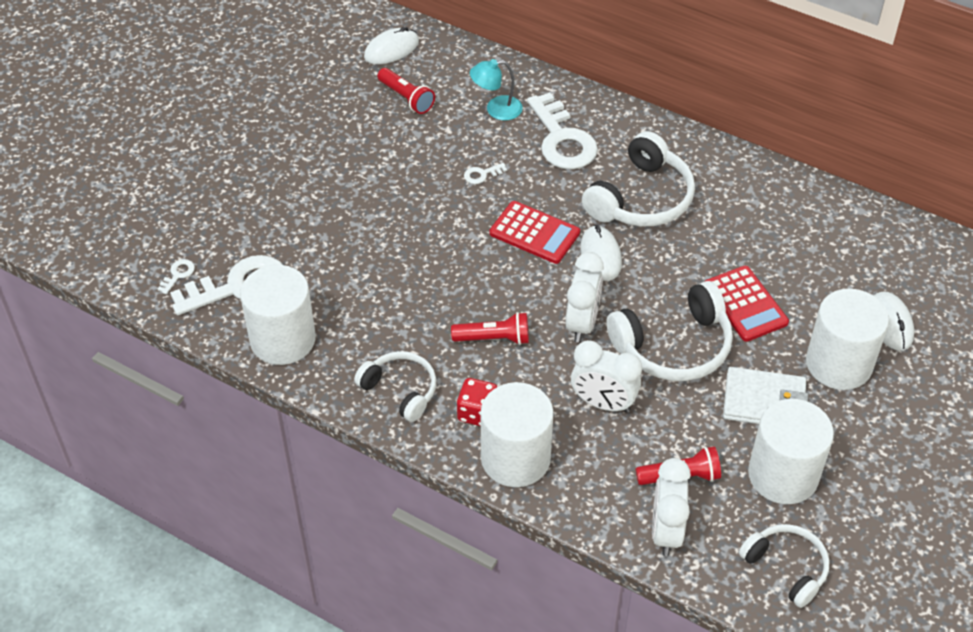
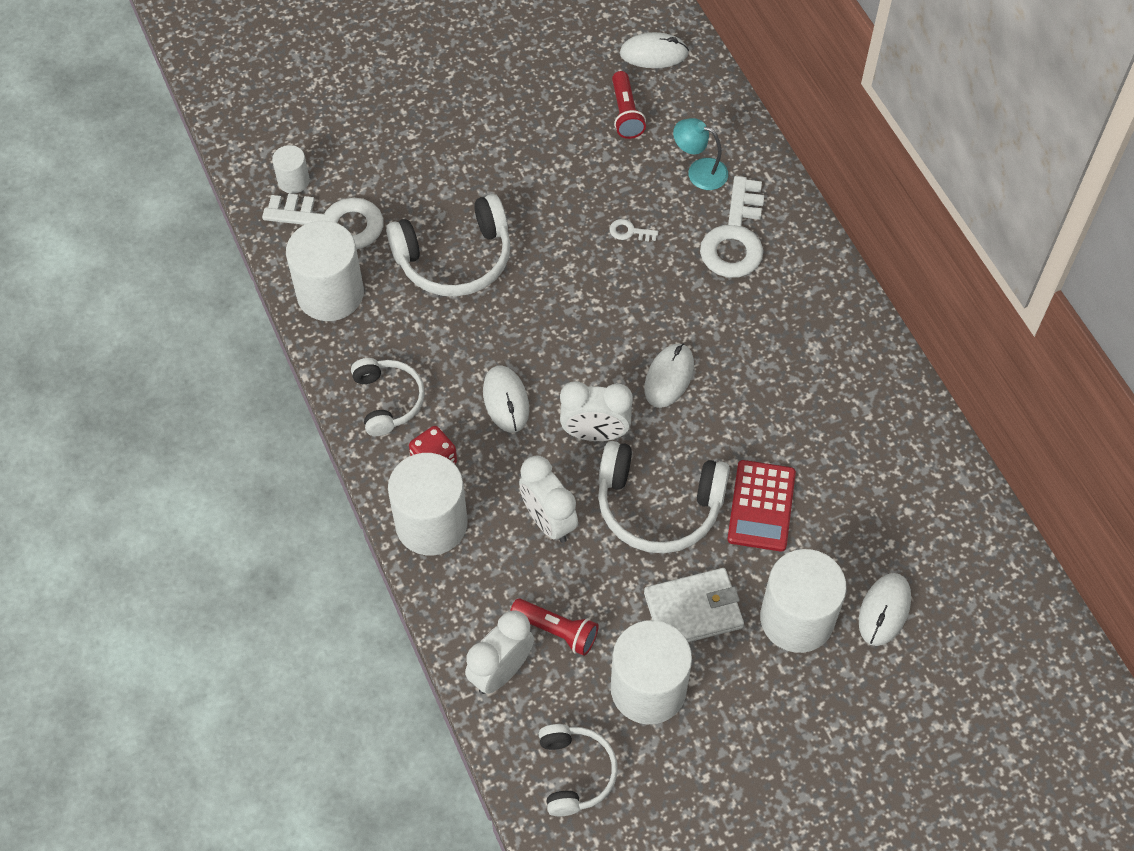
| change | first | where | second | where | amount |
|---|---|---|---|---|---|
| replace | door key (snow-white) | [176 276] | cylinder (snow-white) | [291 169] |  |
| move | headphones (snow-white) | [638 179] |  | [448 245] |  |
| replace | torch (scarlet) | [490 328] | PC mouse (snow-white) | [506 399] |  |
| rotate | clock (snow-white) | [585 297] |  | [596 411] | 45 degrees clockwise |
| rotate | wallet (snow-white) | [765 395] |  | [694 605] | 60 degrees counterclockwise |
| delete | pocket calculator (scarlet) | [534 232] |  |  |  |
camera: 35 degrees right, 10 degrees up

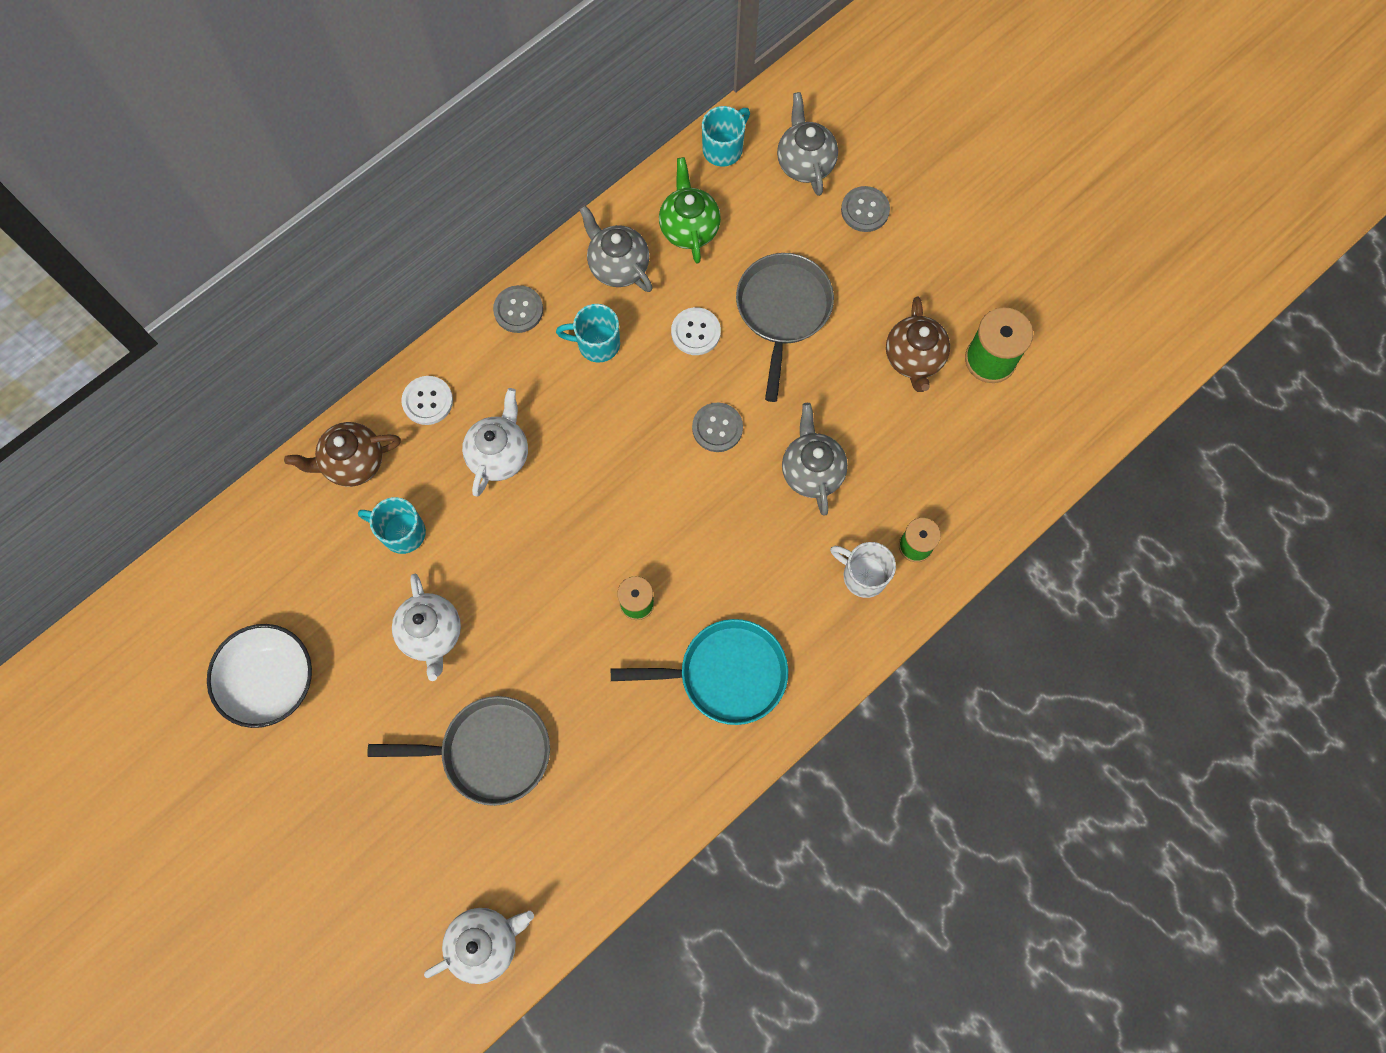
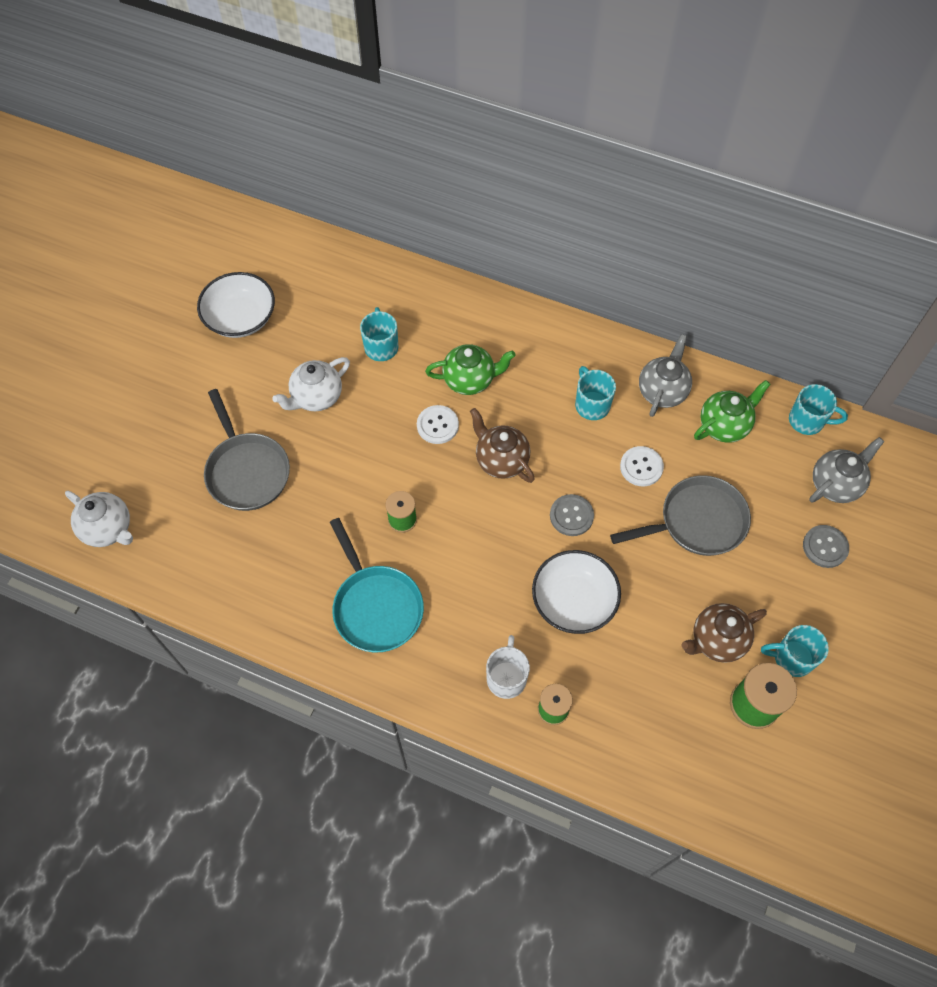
| change | first | where | second | where | amount |
|---|---|---|---|---|---|
| move | shirt button (snow-white) | [427 400] |  | [438 424] |  |
| recolor | tea pot (snow-white) | [495 442] | tea pot (emerald) | [470 369] |  |
| move | tea pot (brown) | [342 454] |  | [502 445] |  |
| replace | tea pot (grey) | [815 459] | serving bowl (snow-white) | [576 592] |  |
| insert |  |  | coffee mug (turquoise) | [795 651] |  |
| delete | shirt button (grey) | [518 309] |  |  |  |
camera: 65 degrees right, 10 degrees down

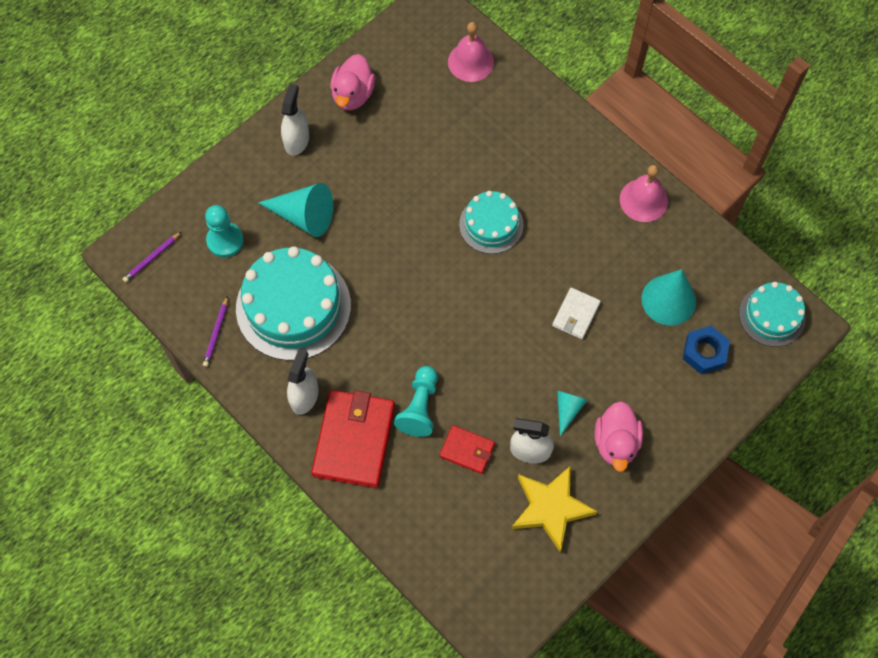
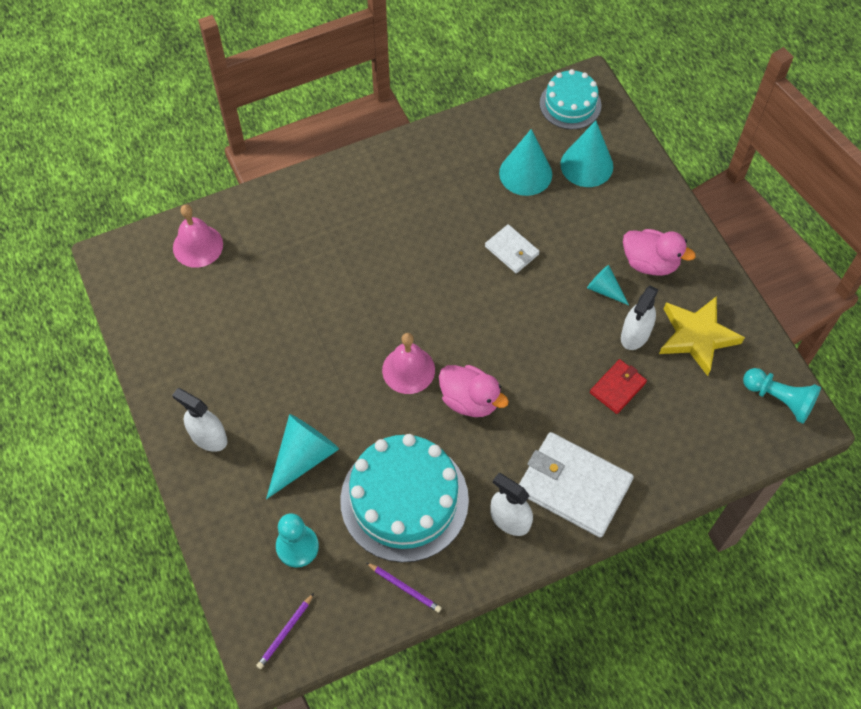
| change | first | where | second | where | amount |
|---|---|---|---|---|---|
| rotate | lead pencil (royal purple) | [152 257] |  | [285 631] | 60 degrees clockwise |
| move | school bell (rose-pink) | [644 193] |  | [408 363] |  |
| move | rubber duck (rose-pink) | [352 82] |  | [474 391] |  |
| recolor | wallet (scarlet) | [353 439] | wallet (snow-white) | [576 485] |  |
| replace | nut (royal blue) | [706 350] | cone shape (turquoise) | [586 154] |  |
| move | game pawn (turquoise) | [416 401] |  | [782 396] |  |
| delete | gateau (turquoise) | [491 222] |  |  |  |
camera: 70 degrees left, 5 degrees down

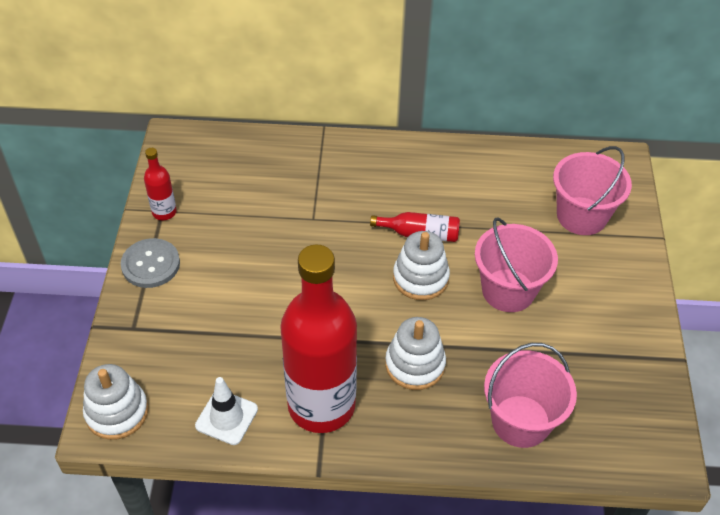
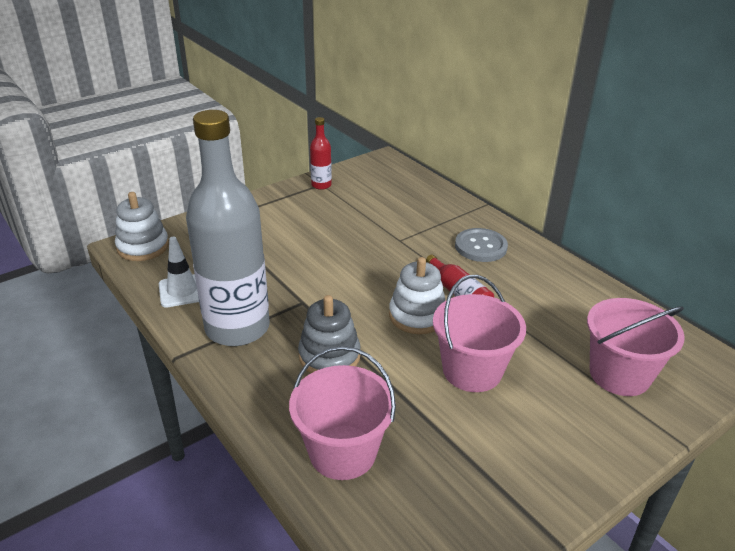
| change | first | where | second | where | amount |
|---|---|---|---|---|---|
| recolor | bottle (scarlet) | [318 339] | bottle (grey) | [228 228] |  |
| recolor | stacking toy (snow-white) | [415 353] | stacking toy (grey) | [329 334] |  |
| move | shirt button (grey) | [150 263] |  | [481 245] |  |
camera: 50 degrees right, 15 degrees down

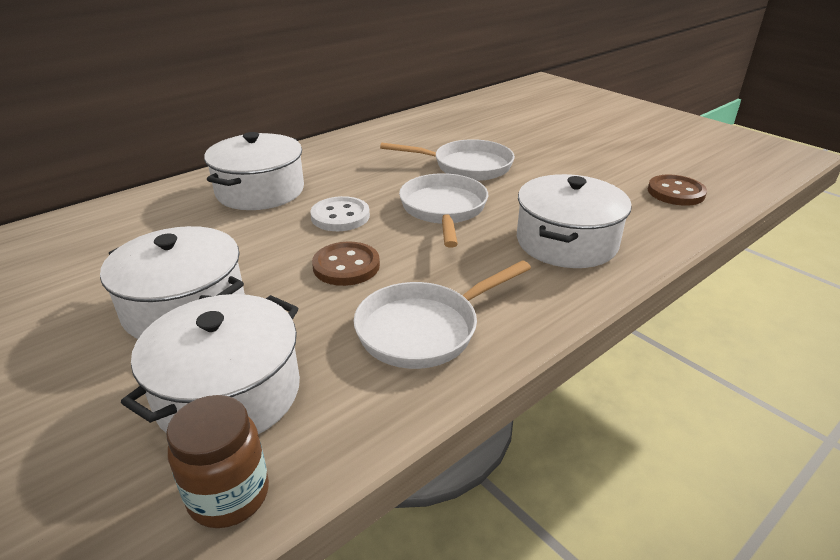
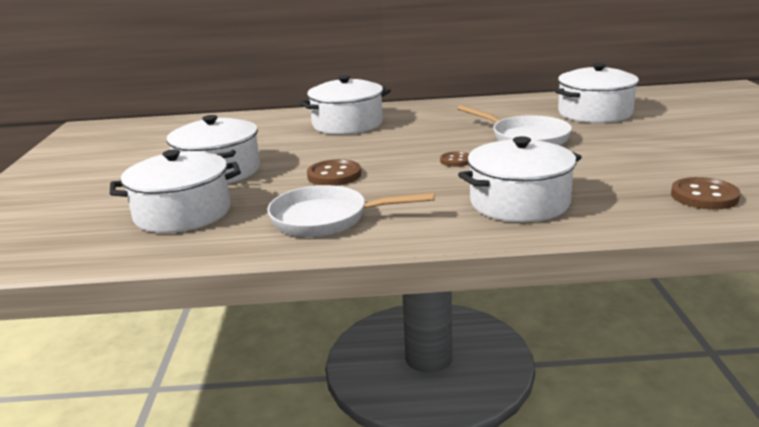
| change | first | where | second | where | amount |
|---|---|---|---|---|---|
| replace | skillet (snow-white) | [443 210] | shirt button (brown) | [454 159] |  |
| insert |  |  | pot (snow-white) | [597 93] |  |
| delete | preserve jar (brown) | [217 461] |  |  |  |
| delete | shirt button (snow-white) | [340 213] |  |  |  |
camera: 40 degrees right, 10 degrees down

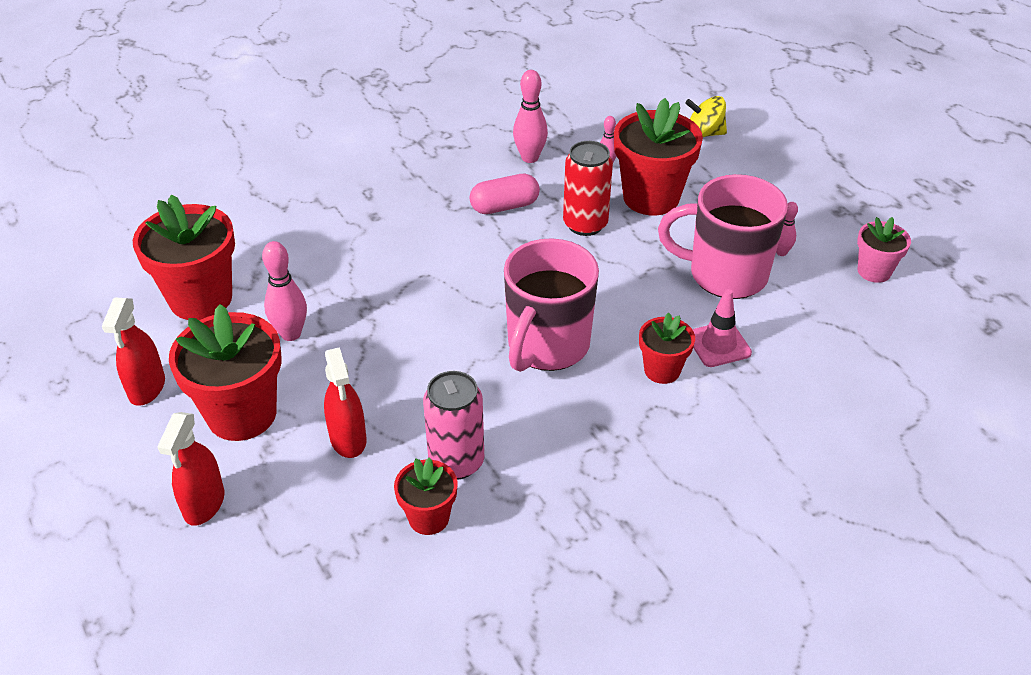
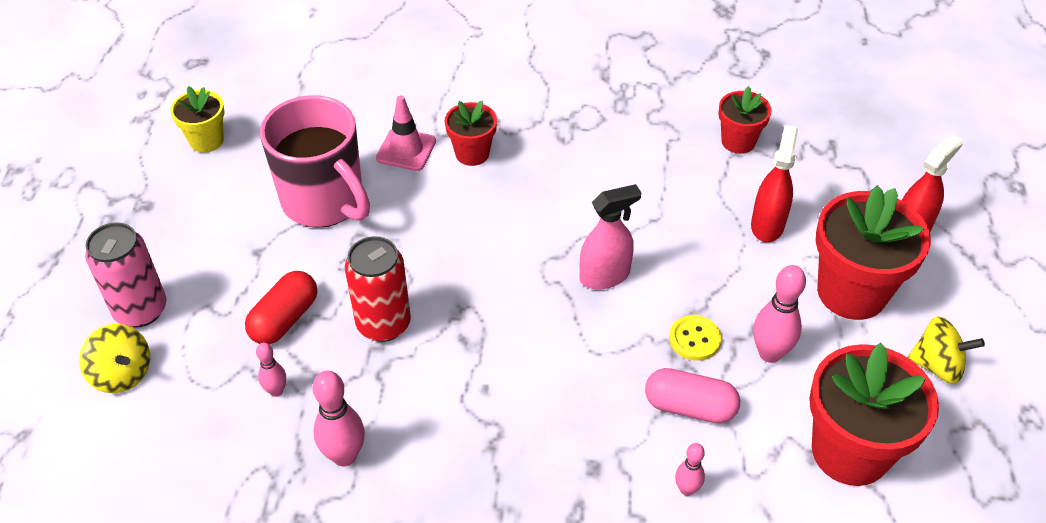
| change | first | where | second | where | amount |
|---|---|---|---|---|---|
| move | soda can (rose-pink) | [453 425] |  | [125 274] |  |
| recolor | flower pot (rose-pink) | [884 250] | flower pot (bright yellow) | [197 119] |  |
| replace | flower pot (scarlet) | [658 156] | pill (scarlet) | [281 307] |  |
| insert |  |  | spray bottle (rose-pink) | [610 236] |  |
| move | pill (rose-pink) | [504 194] |  | [692 396] |  |
| insert |  |  | shirt button (bright yellow) | [695 338] |  |
| move | skittle (rose-pink) | [787 229] |  | [690 469] |  |
| replace | spray bottle (scarlet) | [133 351] | toy top (bright yellow) | [946 350] |  |
| delete | coffee mug (rose-pink) | [551 305] |  |  |  |
camera: 145 degrees left, 5 degrees up

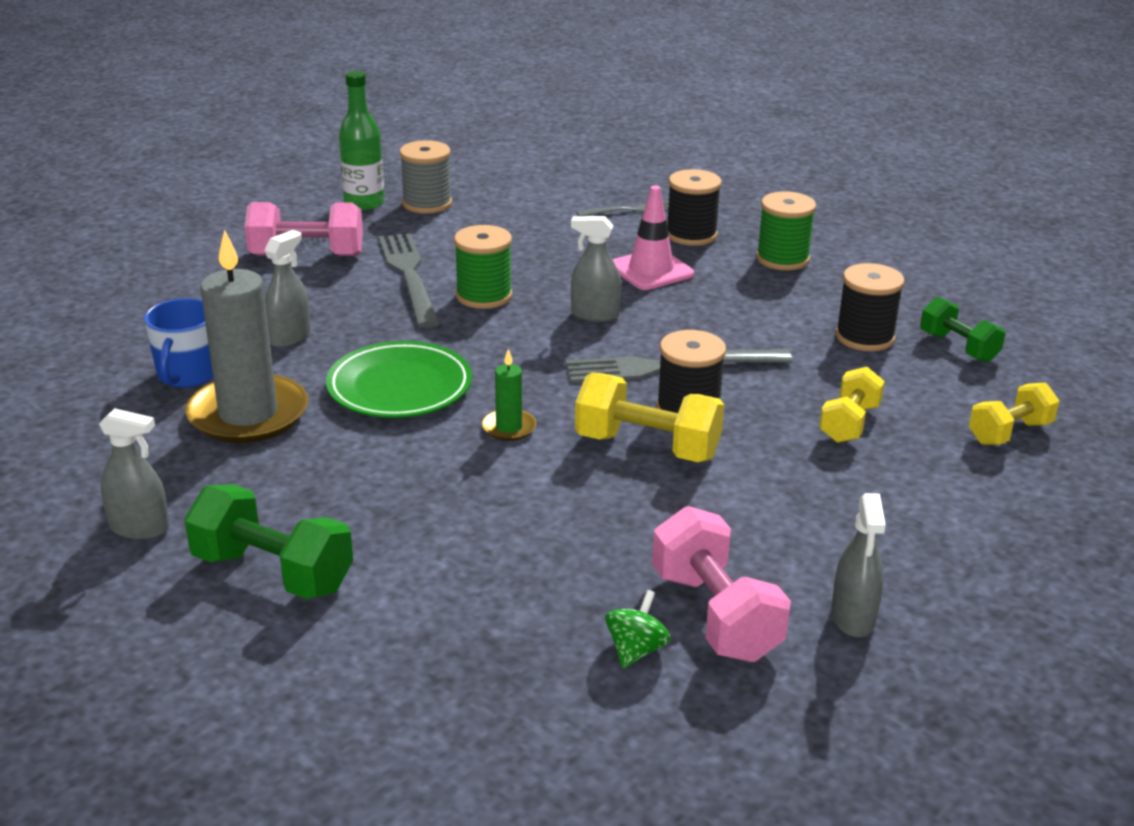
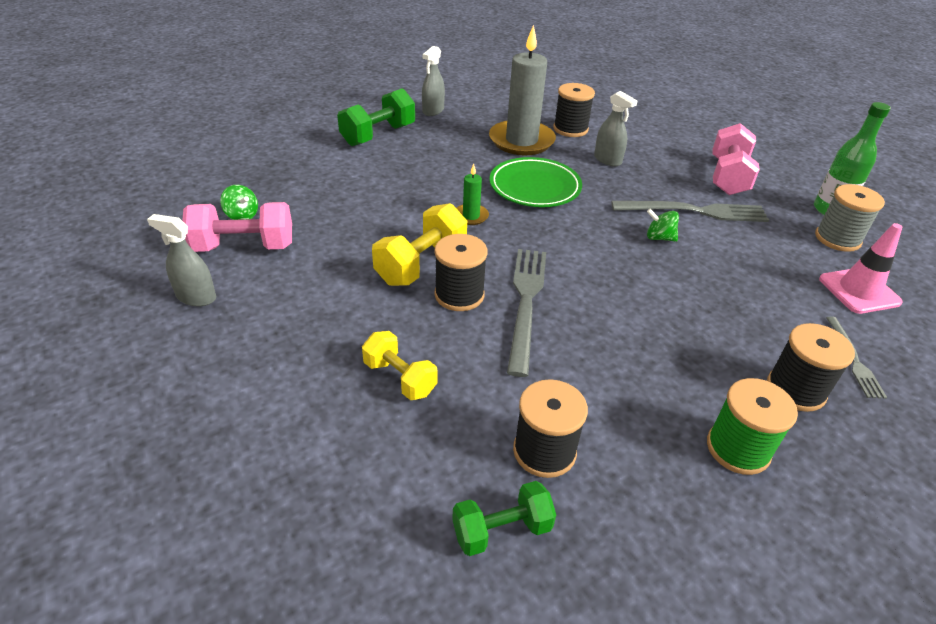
| change | first | where | second | where | amount |
|---|---|---|---|---|---|
| replace | coffee mug (royal blue) | [178 343] | bobbin (ebony) | [574 110] |  |
| replace | bobbin (emerald) | [483 267] | toy top (emerald) | [663 225] |  |
| move | road cone (rose-pink) | [653 237] |  | [861 268] |  |
| delete | spray bottle (grey) | [596 269] |  |  |  |
| delete | dumbbell (bright yellow) | [1014 413] |  |  |  |
camera: 105 degrees right, 10 degrees up

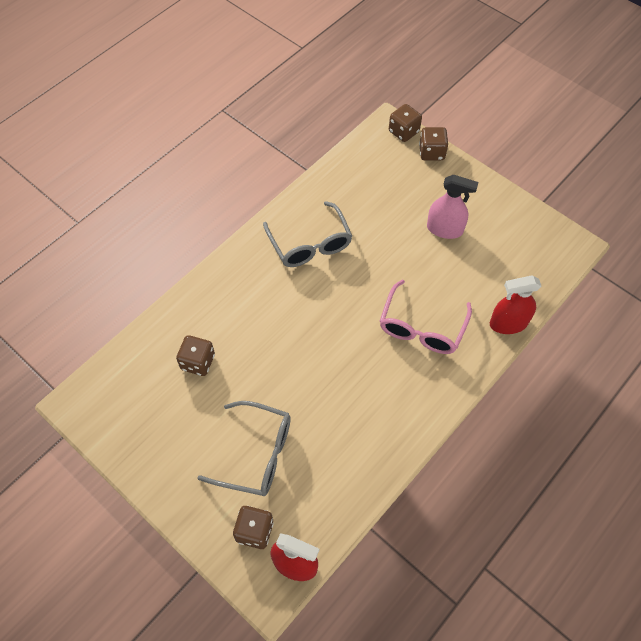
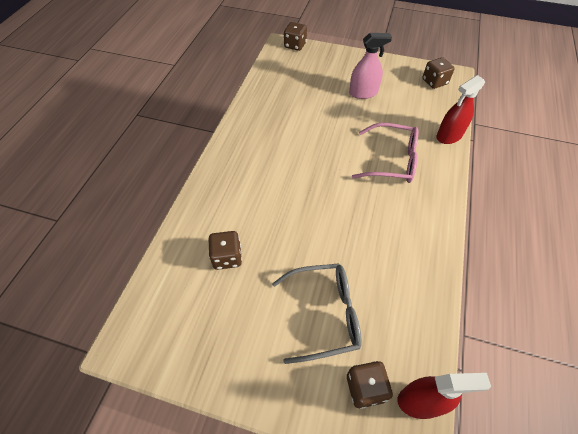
| change | first | where | second | where | amount |
|---|---|---|---|---|---|
| rotate | glasses (rose-pink) | [426 316] |  | [385 153] | 75 degrees counterclockwise |
| move | die (brown) | [433 144] |  | [438 73] |  |
| delete | glasses (grey) | [307 234] |  |  |  |
camera: 25 degrees left, 5 degrees down

